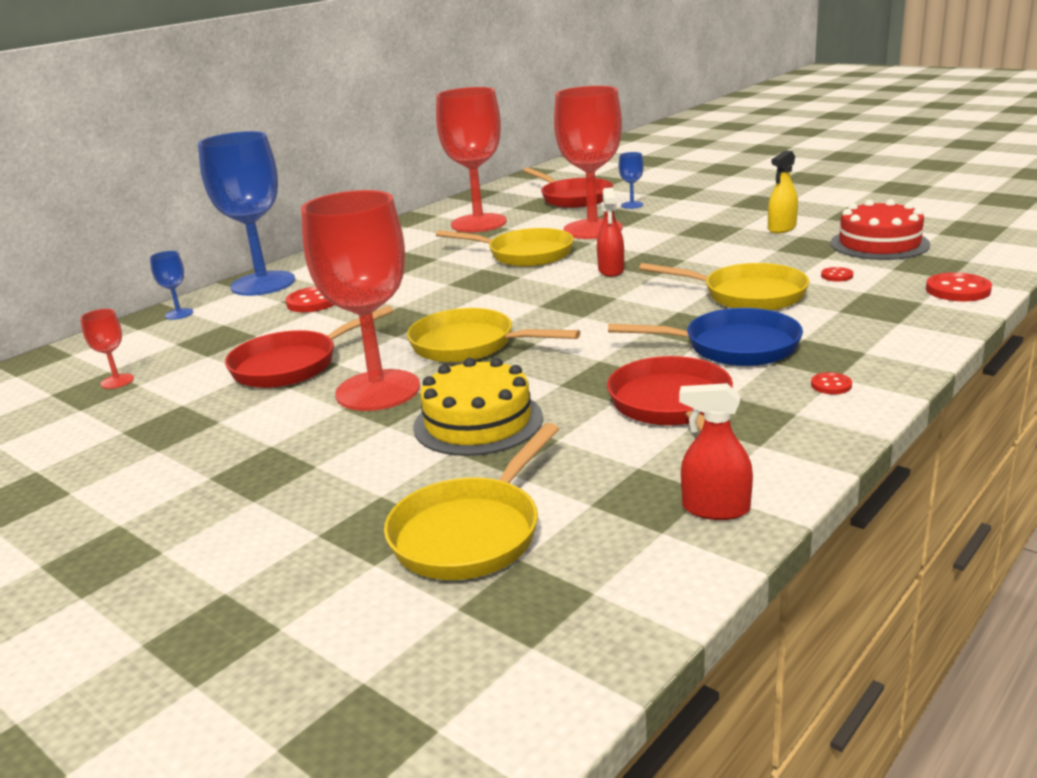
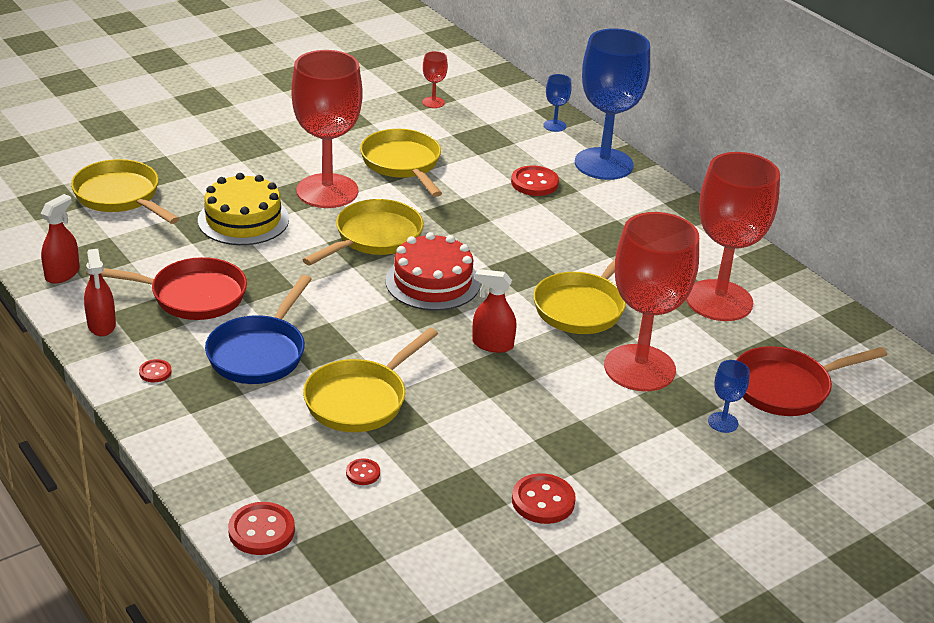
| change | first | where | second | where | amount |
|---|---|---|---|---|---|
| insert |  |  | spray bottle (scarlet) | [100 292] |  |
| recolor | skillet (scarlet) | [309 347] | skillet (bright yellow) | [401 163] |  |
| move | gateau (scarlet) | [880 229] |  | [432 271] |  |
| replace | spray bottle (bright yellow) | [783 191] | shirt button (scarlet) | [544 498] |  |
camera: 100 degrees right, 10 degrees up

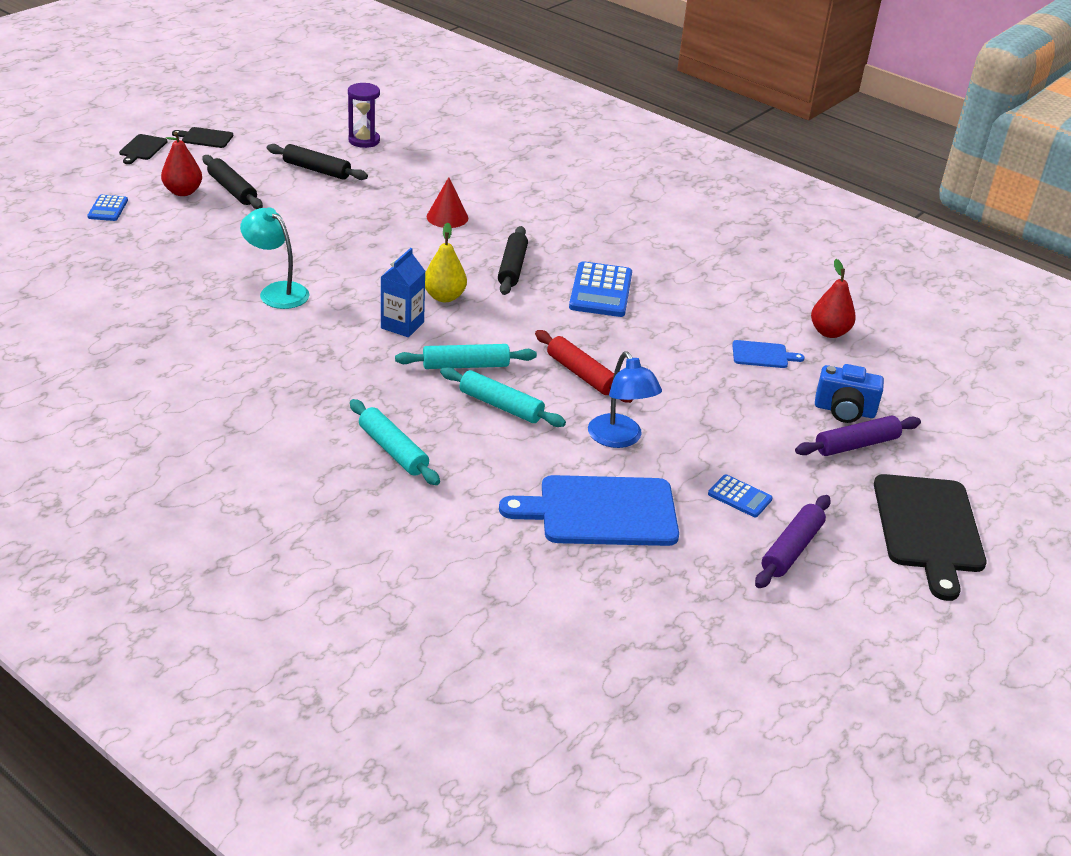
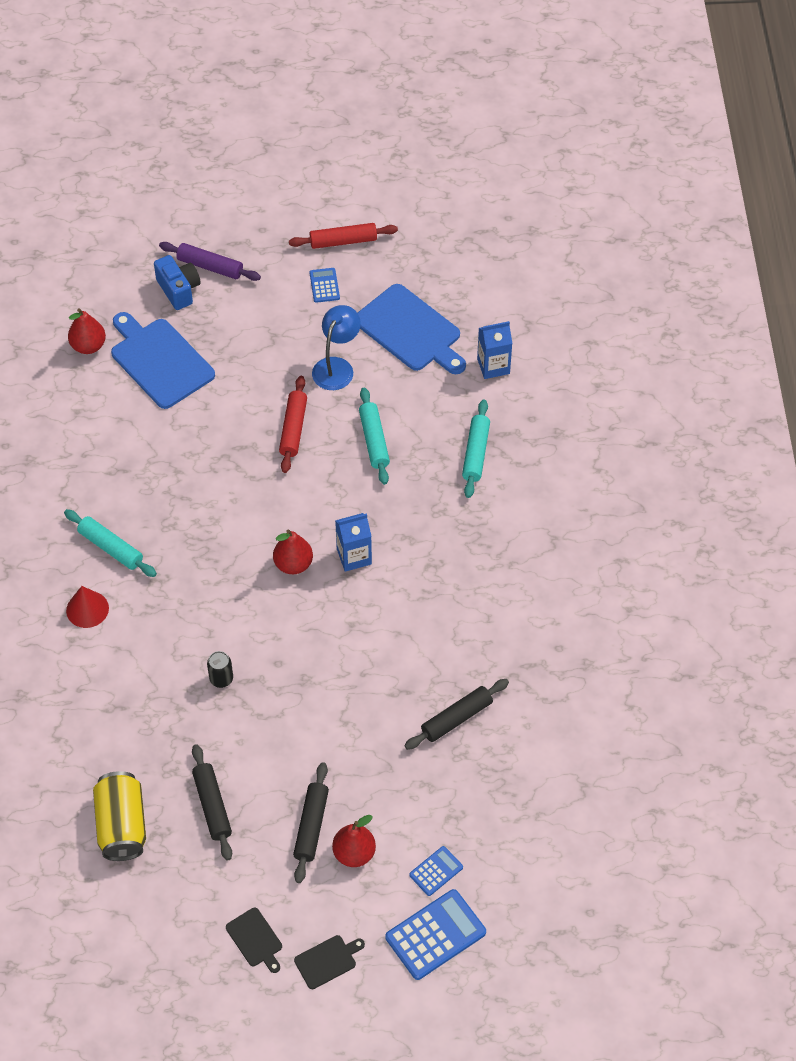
| change | first | where | second | where | amount |
|---|---|---|---|---|---|
| move | dough roller (turquoise) | [466 356] |  | [110 543] |  |
| move | cone shape (scarlet) | [447 202] |  | [87 607] |  |
| replace | hourglass (royal purple) | [364 115] | soda can (bright yellow) | [119 816] |  |
| resize | cutting board (royal blue) | [768 354] |  | [163 360] | x2.11 |
| insert |  |  | soda can (ebony) | [220 669] |  |
| recolor | pear (bright yellow) | [446 262] | pear (scarlet) | [293 551] |  |
| recolor | dough roller (royal purple) | [793 541] | dough roller (scarlet) | [343 236] |  |
| move | pocket calculator (royal blue) | [600 289] |  | [435 934] |  |
| move | dough roller (ebony) | [513 260] |  | [456 714] |  |
| insert |  |  | juice carton (royal blue) | [494 350] |  |
| delete | reading lamp (turquoise) | [274 258] |  |  |  |
| delete | cutting board (ebony) | [930 537] |  |  |  |
camera: 130 degrees left, 20 degrees up

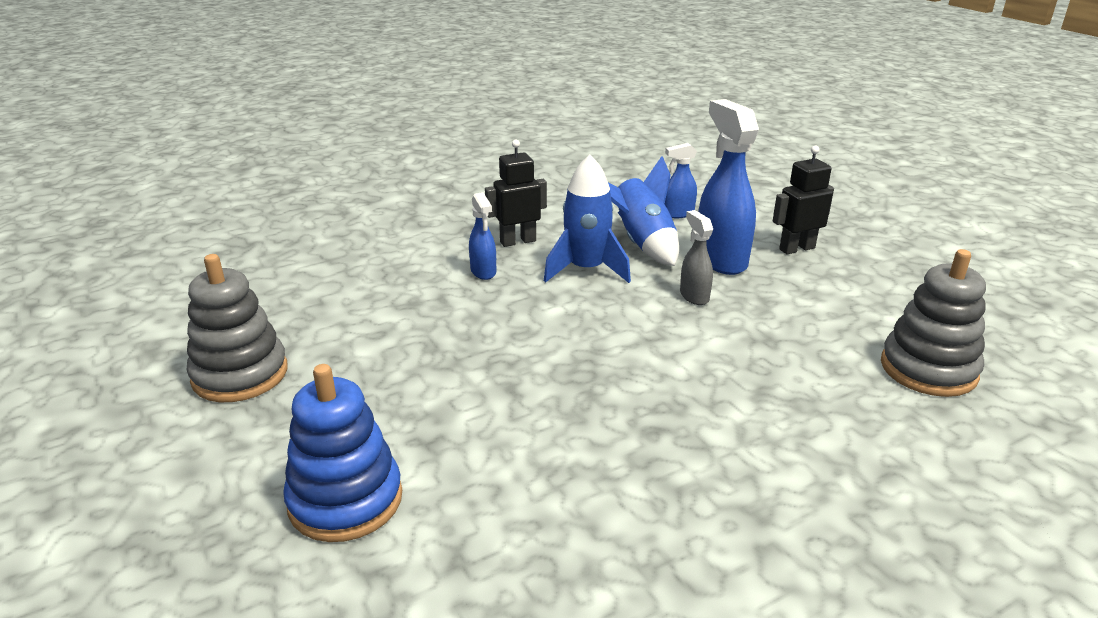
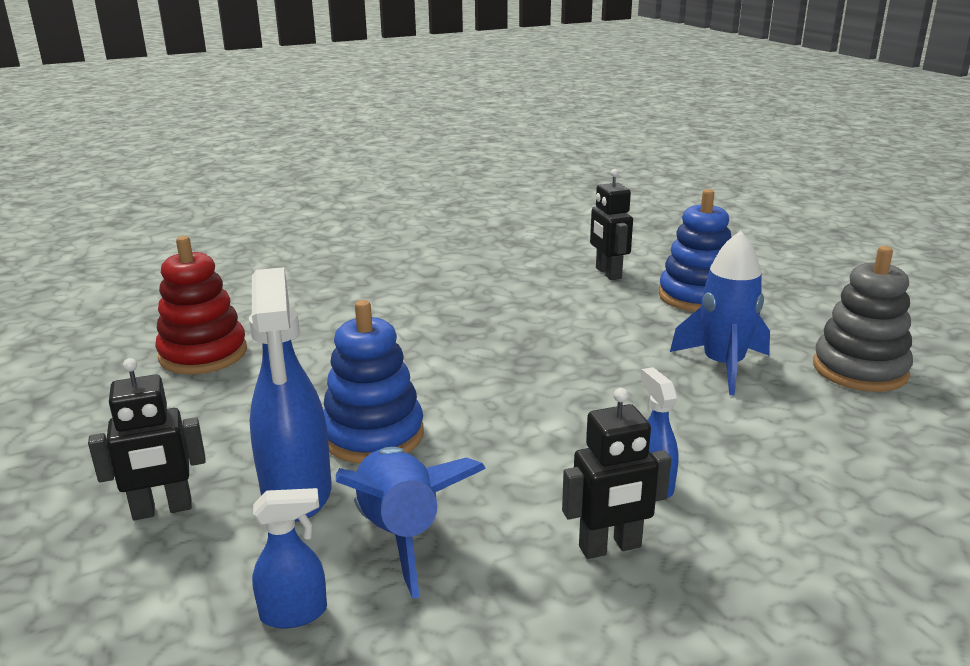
| change | first | where | second | where | amount |
|---|---|---|---|---|---|
| recolor | stacking toy (grey) | [933 323] | stacking toy (scarlet) | [201 305] |  |
| replace | spray bottle (grey) | [696 257] | stacking toy (royal blue) | [373 382] |  |
| insert |  |  | robot (ebony) | [611 224] |  |
| move | toy rocket (royal blue) | [587 218] |  | [720 313] |  |
camera: 175 degrees left, 5 degrees down

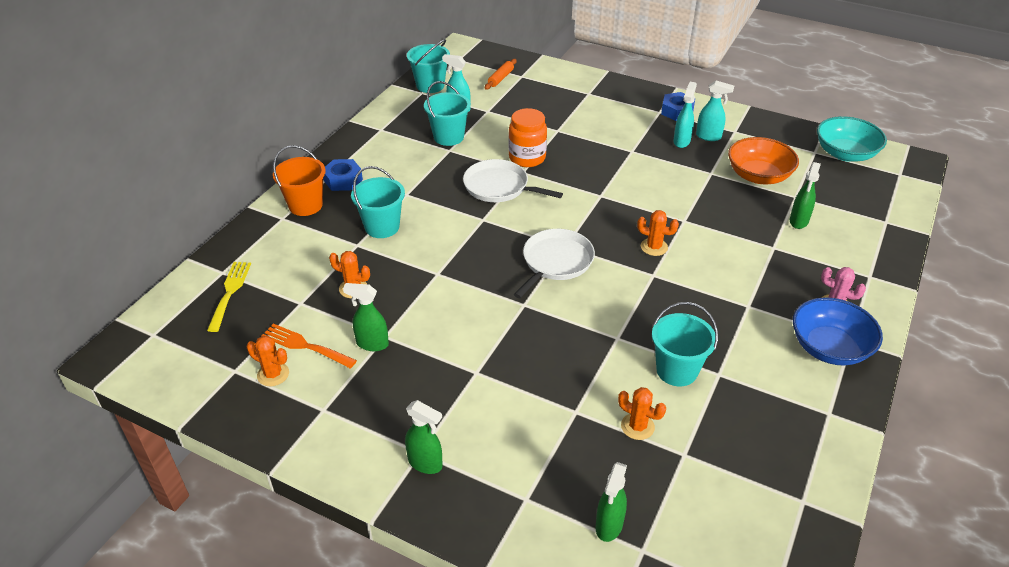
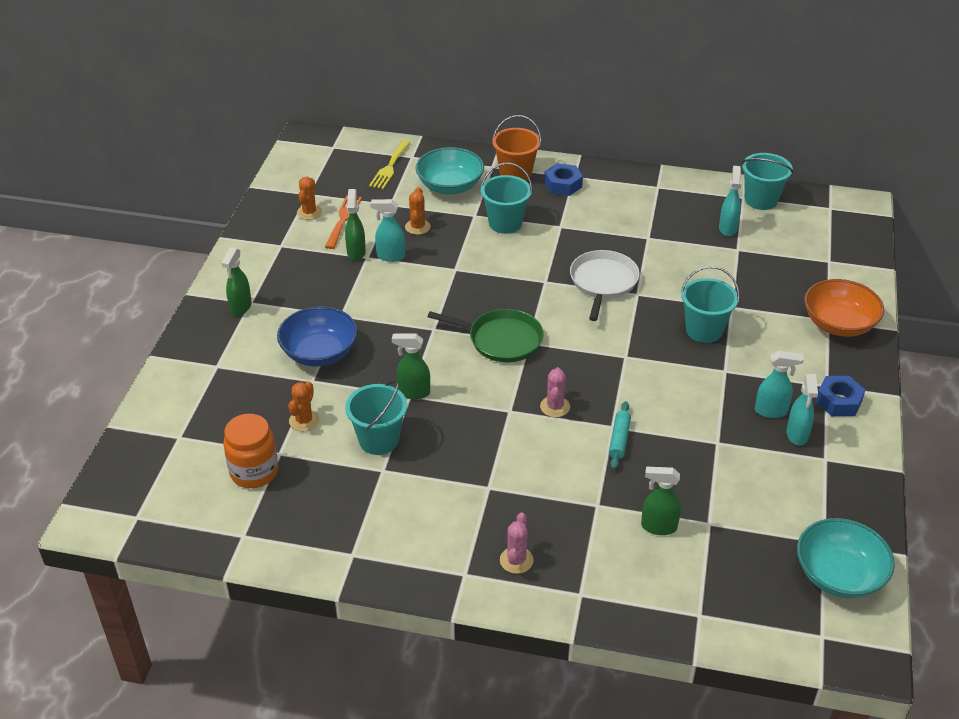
| change | first | where | second | where | amount |
|---|---|---|---|---|---|
| move | preserve jar (orange-coloured) | [528 137] |  | [250 451] |  |
| move | serving bowl (royal blue) | [838 331] |  | [317 336] |  |
| rotate | table fork (bright yellow) | [229 297] |  | [390 164] | 120 degrees clockwise |
| insert |  |  | spray bottle (turquoise) | [387 230] |  |
| move | spray bottle (emerald) | [611 502] |  | [411 366] |  |
| insert |  |  | serving bowl (turquoise) | [450 170] |  |
| recolor | skillet (snow-white) | [554 263] | skillet (emerald) | [485 335] |  |
| recolor | saguaro cactus (orange-coloured) | [658 233] | saguaro cactus (rose-pink) | [555 392] |  |
| insert |  |  | dough roller (turquoise) | [620 435] |  |
| move | sand bucket (turquoise) | [447 113] |  | [710 304] |  |
| move | serving bowl (orange-coloured) | [763 160] |  | [844 308] |  |
| delete | dough roller (orange-coloured) | [501 74] |  |  |  |
camera: 75 degrees right, 0 degrees up

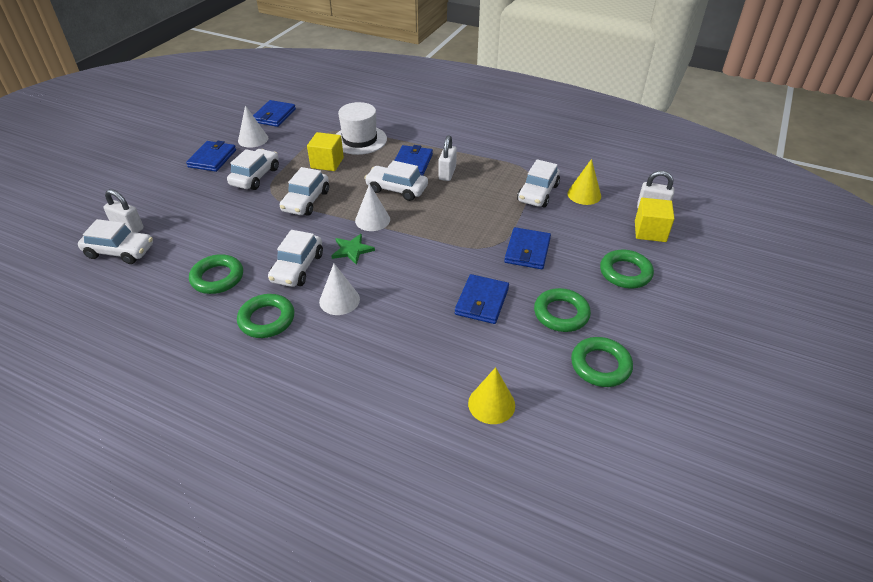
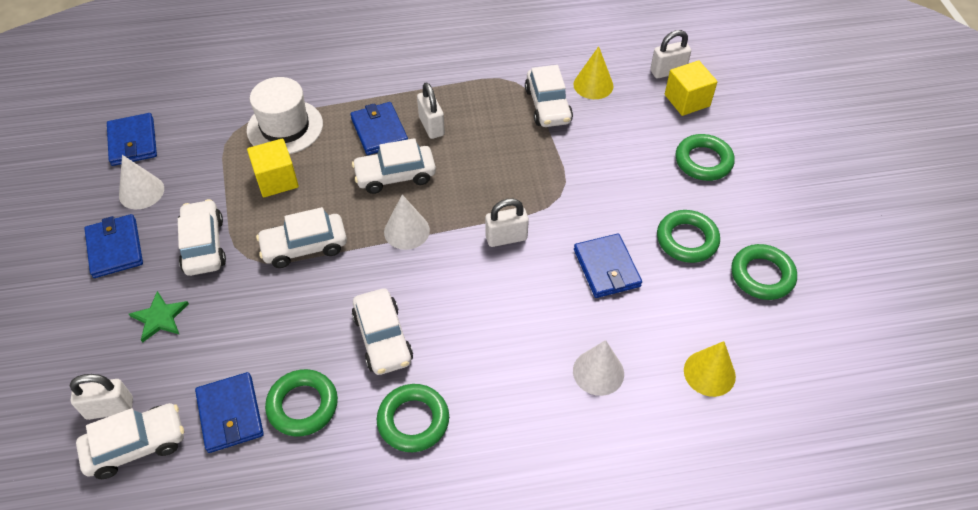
| change | first | where | second | where | amount |
|---|---|---|---|---|---|
| move | star (emerald) | [353 249] |  | [159 317] |  |
| move | wallet (royal blue) | [527 248] |  | [229 412] |  |
| rotate | automobile (snow-white) | [304 191] |  | [301 237] | 90 degrees clockwise |
| insert |  |  | padlock (snow-white) | [507 222] |  |
| move | cone shape (snow-white) | [339 289] |  | [598 368] |  |
camera: 35 degrees left, 10 degrees up

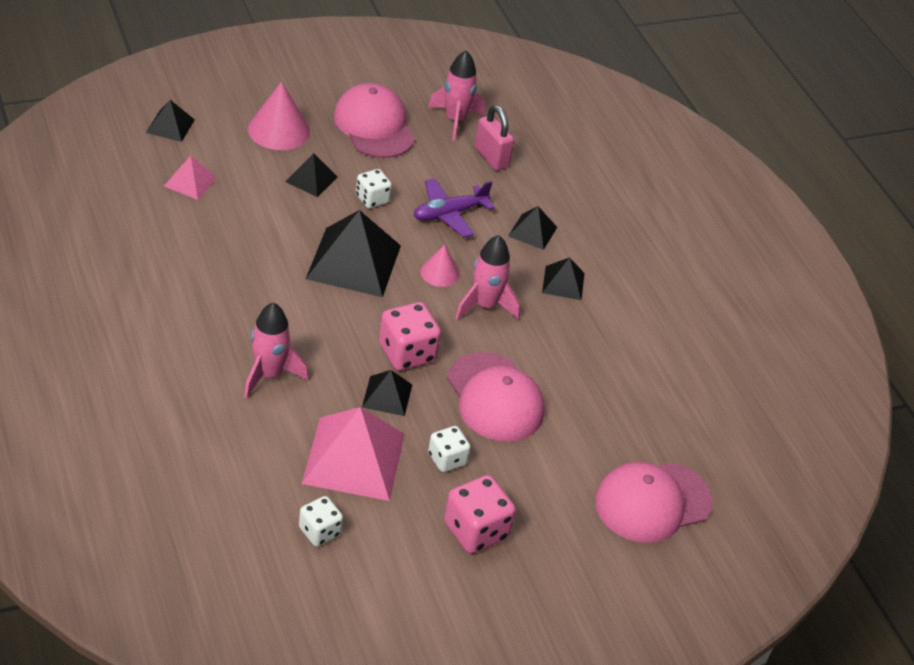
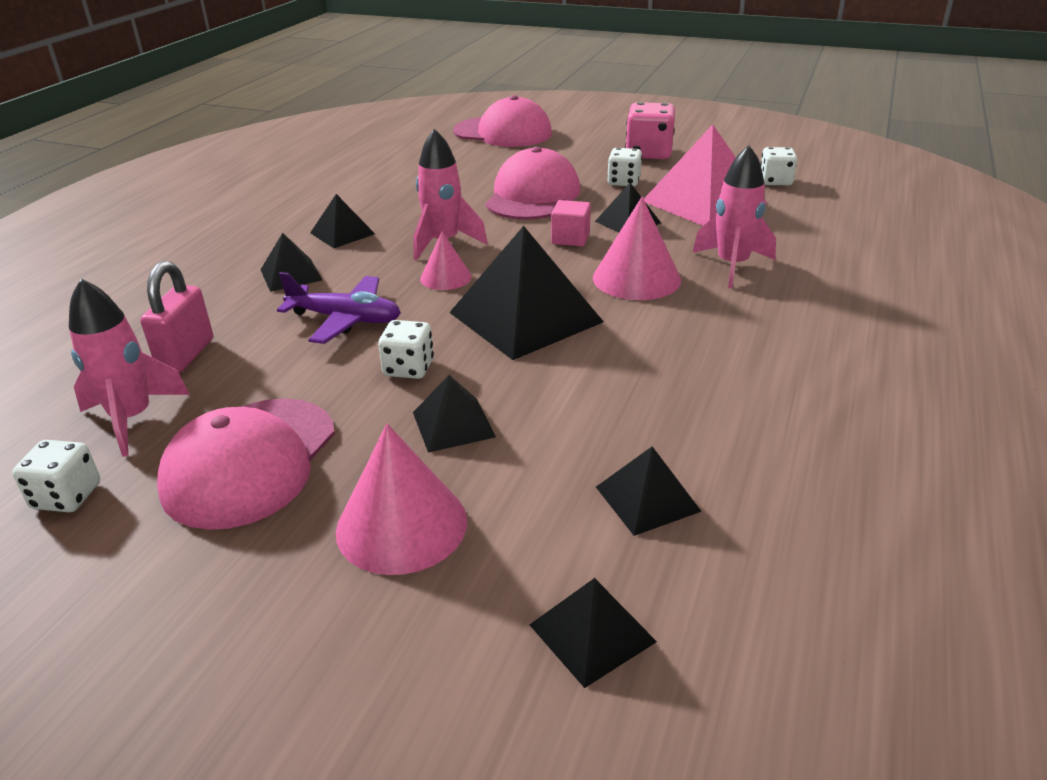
| change | first | where | second | where | amount |
|---|---|---|---|---|---|
| insert |  |  | die (snow-white) | [56 476] |  |
| replace | die (rose-pink) | [410 336] | block (rose-pink) | [571 223] |  |
| insert |  |  | cone shape (rose-pink) | [637 248] |  |
| recolor | pyramid (rose-pink) | [190 178] | pyramid (ebony) | [649 491] |  |
camera: 130 degrees left, 10 degrees down

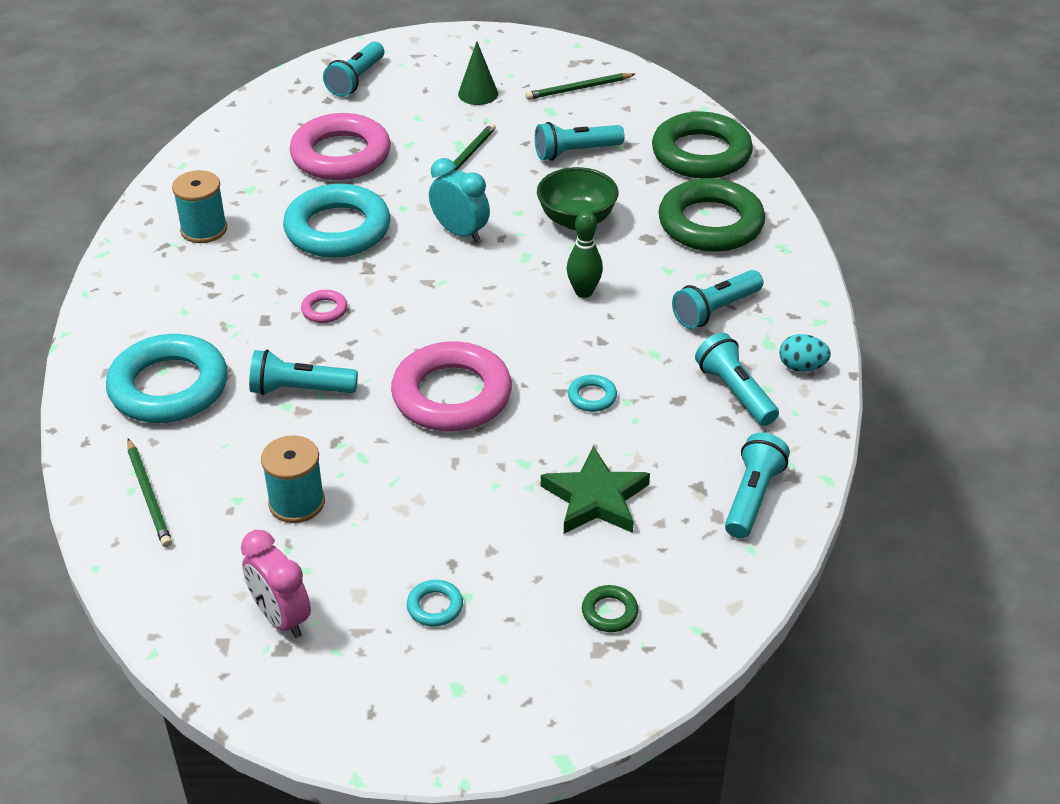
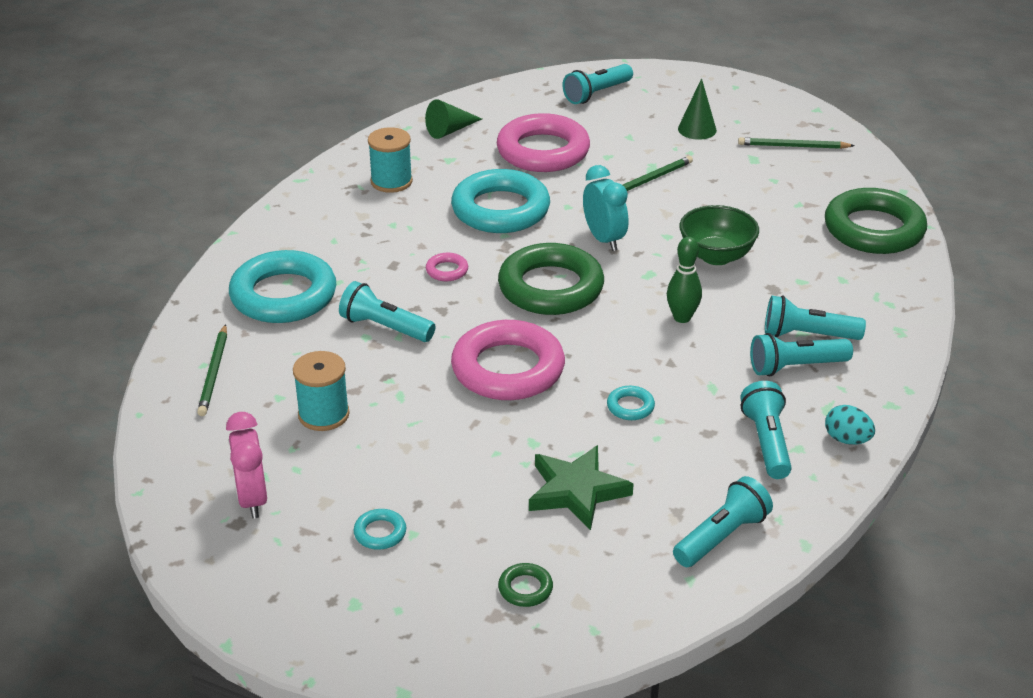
| change | first | where | second | where | amount |
|---|---|---|---|---|---|
| insert |  |  | cone shape (emerald) | [453 119] |  |
| move | torus (emerald) | [712 215] |  | [551 279] |  |
| move | torch (turquoise) | [580 141] |  | [815 318] |  |
camera: 25 degrees right, 5 degrees down

